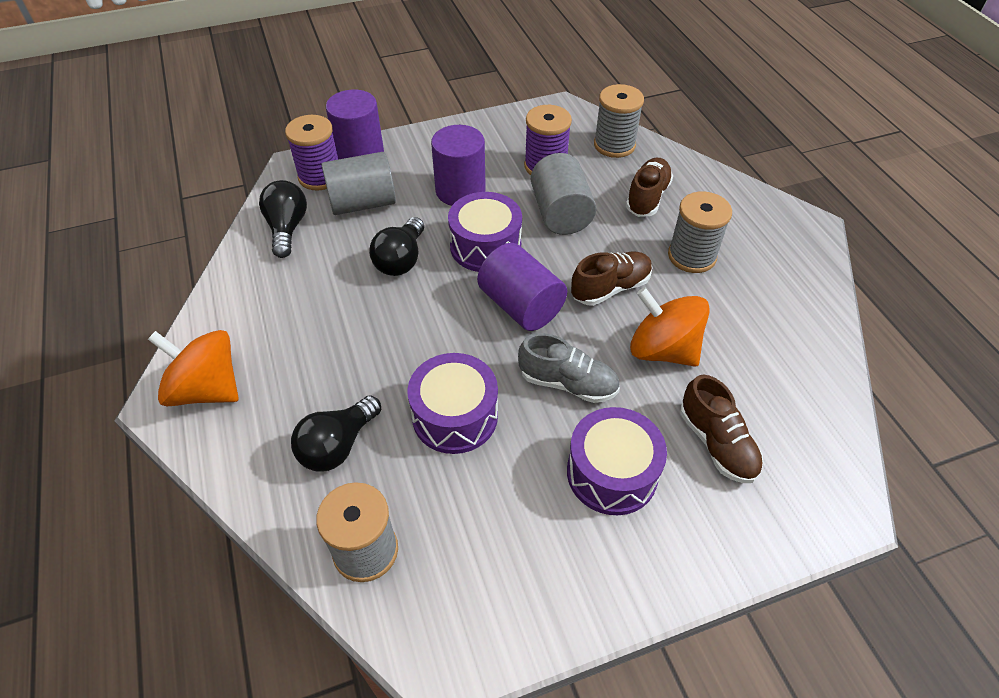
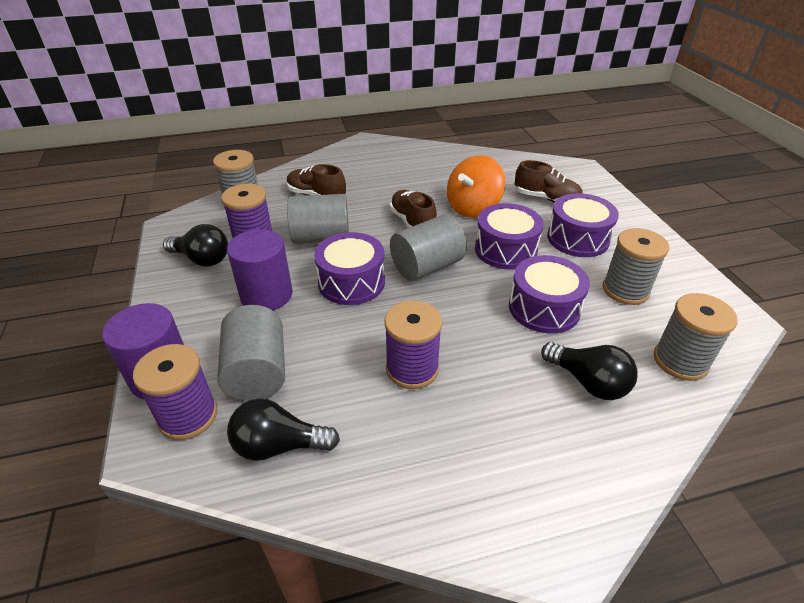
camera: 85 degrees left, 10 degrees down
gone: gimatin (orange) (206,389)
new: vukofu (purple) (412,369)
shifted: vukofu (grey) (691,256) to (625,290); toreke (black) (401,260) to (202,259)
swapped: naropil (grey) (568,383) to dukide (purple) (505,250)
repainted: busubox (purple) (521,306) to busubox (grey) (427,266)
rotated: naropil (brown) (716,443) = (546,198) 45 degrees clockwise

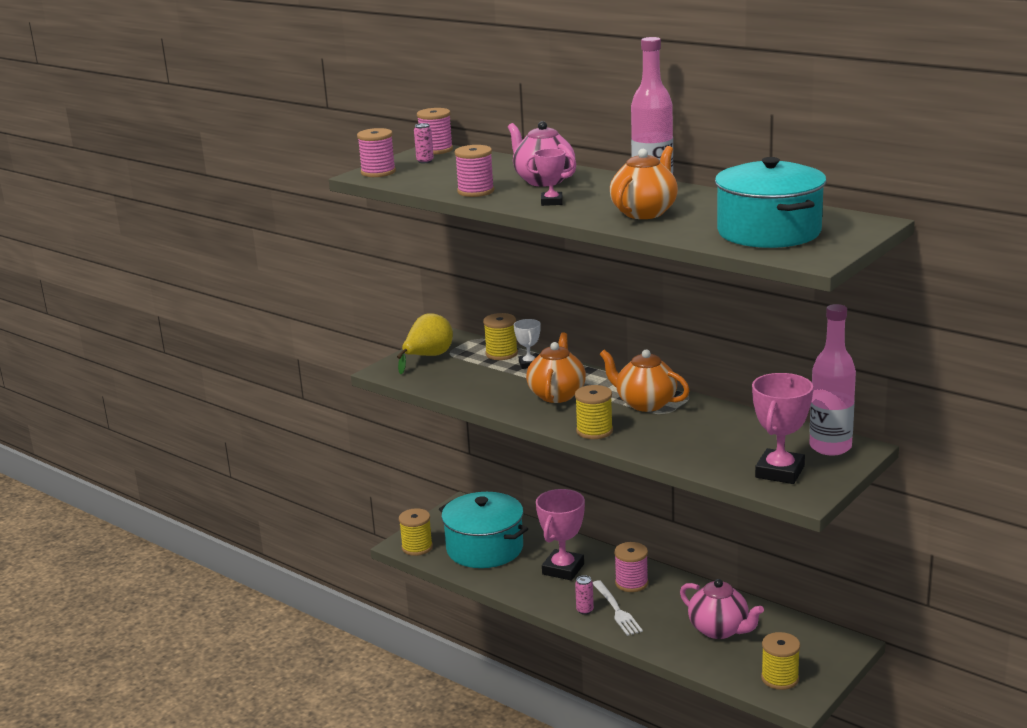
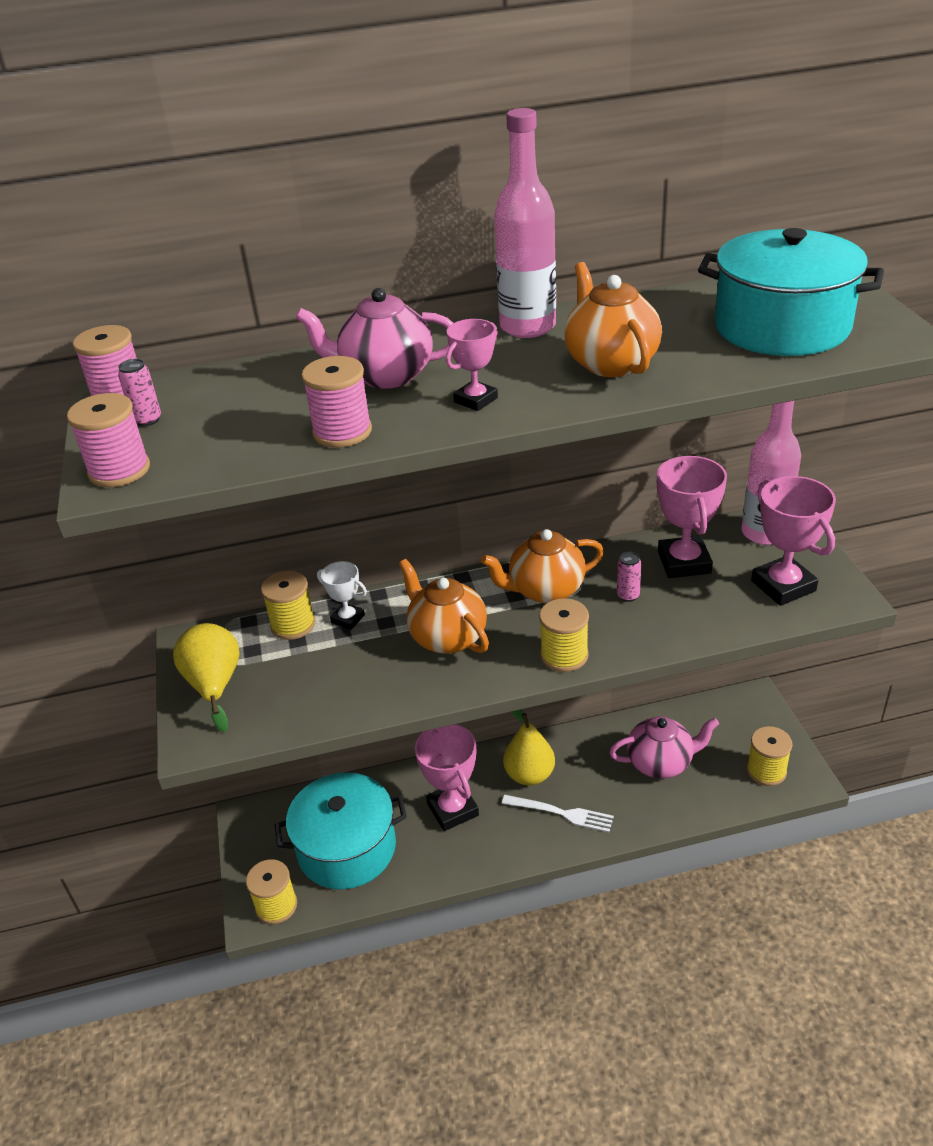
camera: 50 degrees left, 15 degrees up
new: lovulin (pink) (684,562)
shifted: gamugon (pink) (585,610) to (628,595)
swapped: vukofu (pink) (631,583) to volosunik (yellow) (529,775)

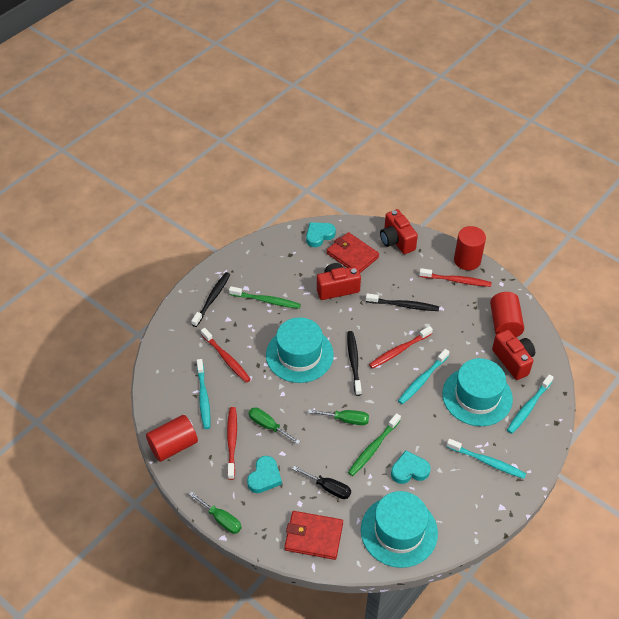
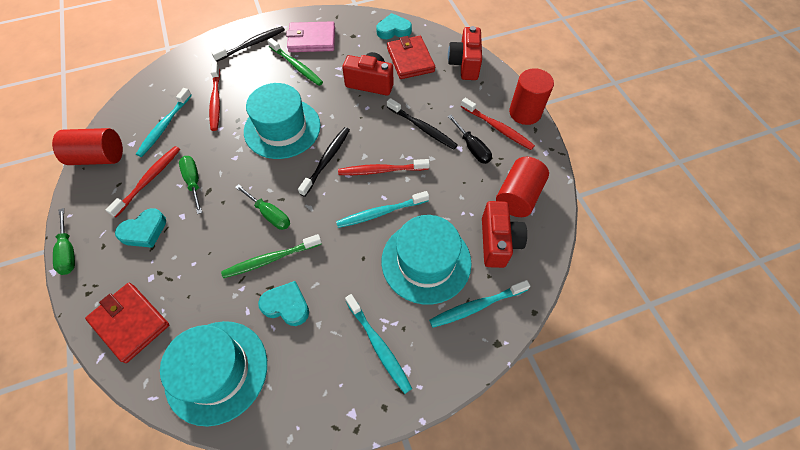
camera: 30 degrees right, 10 degrees up
new: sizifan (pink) (312,39)
shifted: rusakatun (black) (328,488) to (472,148)

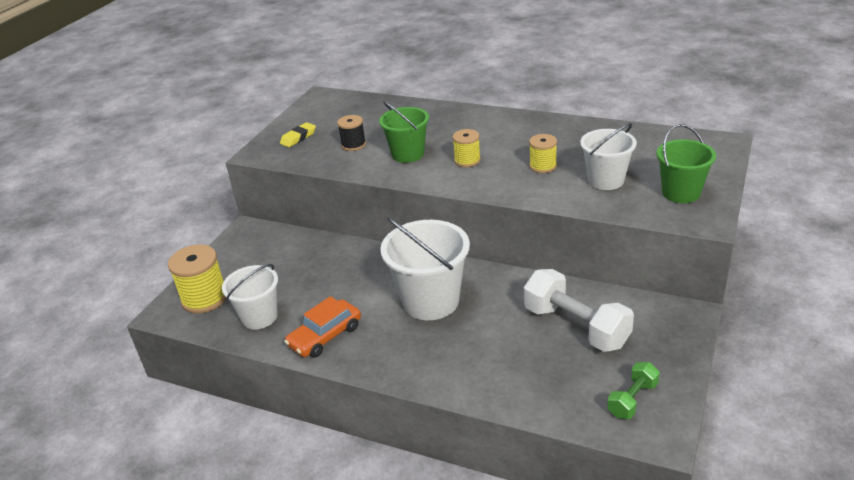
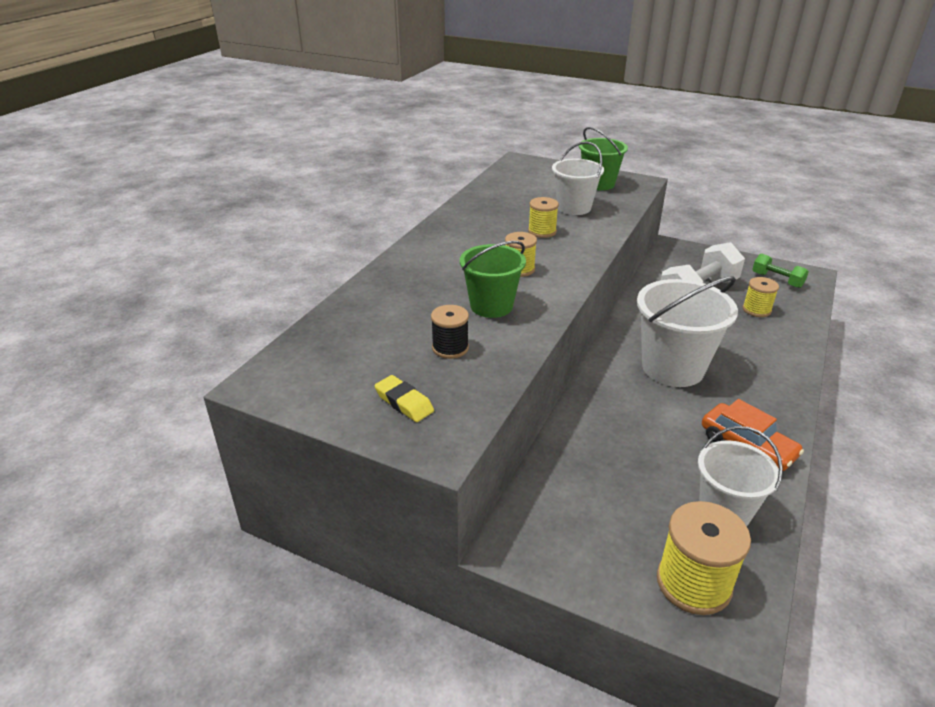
camera: 90 degrees left, 0 degrees up
new: vukofu (yellow) (756,310)

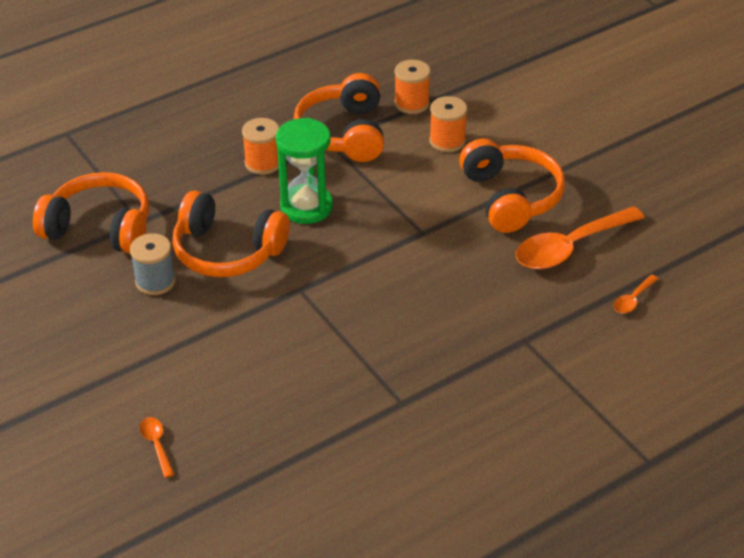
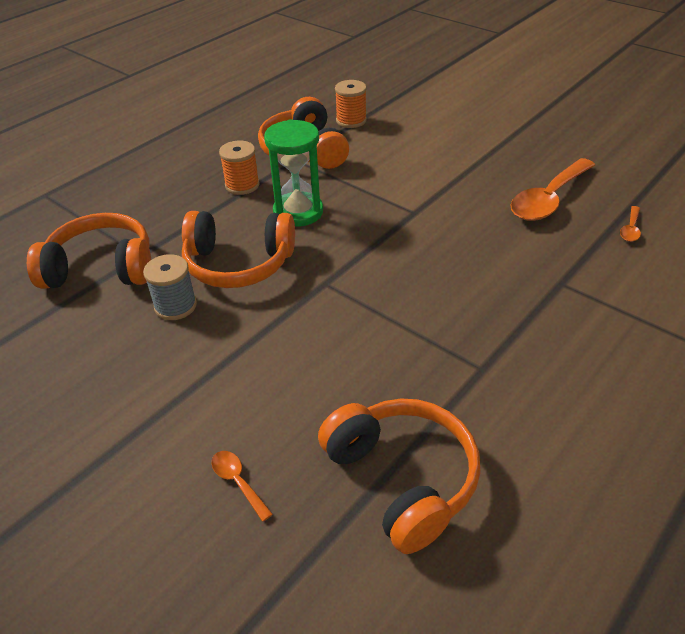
camera: 15 degrees left, 0 degrees up
gone: vukofu (orange) (447,141)
shifted: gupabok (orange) (511,197) to (402,478)

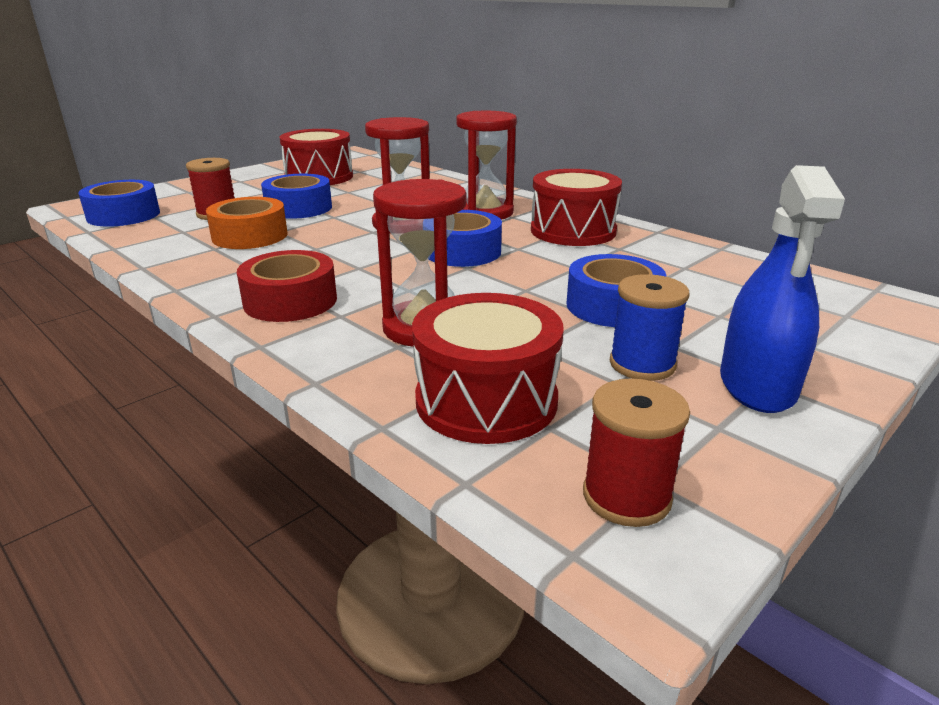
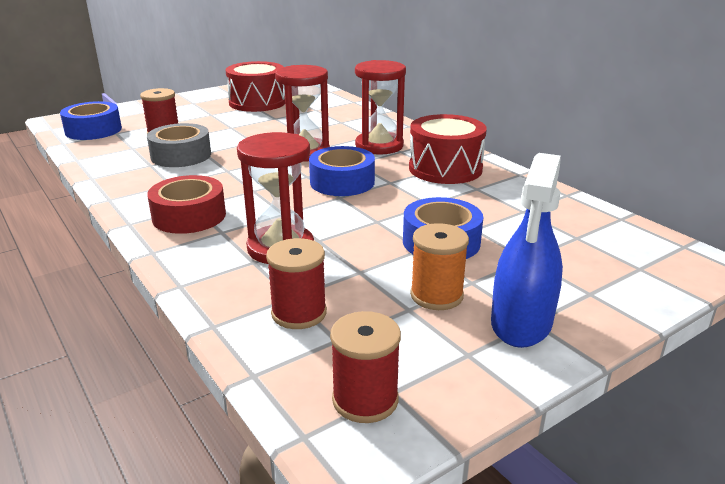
camera: 10 degrees right, 0 degrees up
gone: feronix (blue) (299,208)
swapped: dukide (red) (486,400) to vukofu (red) (299,313)
repainted: feronix (orange) (250,236) to feronix (grey) (181,155); vukofu (blue) (642,364) to vukofu (orange) (436,295)

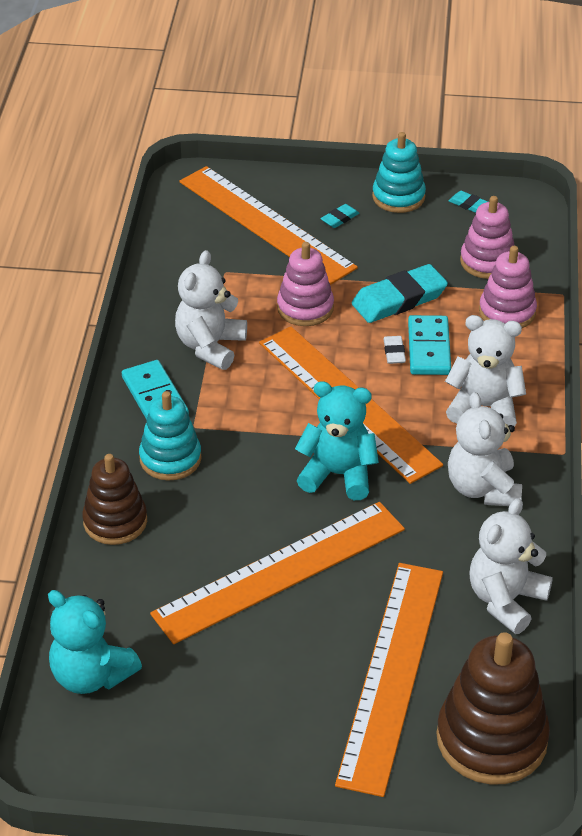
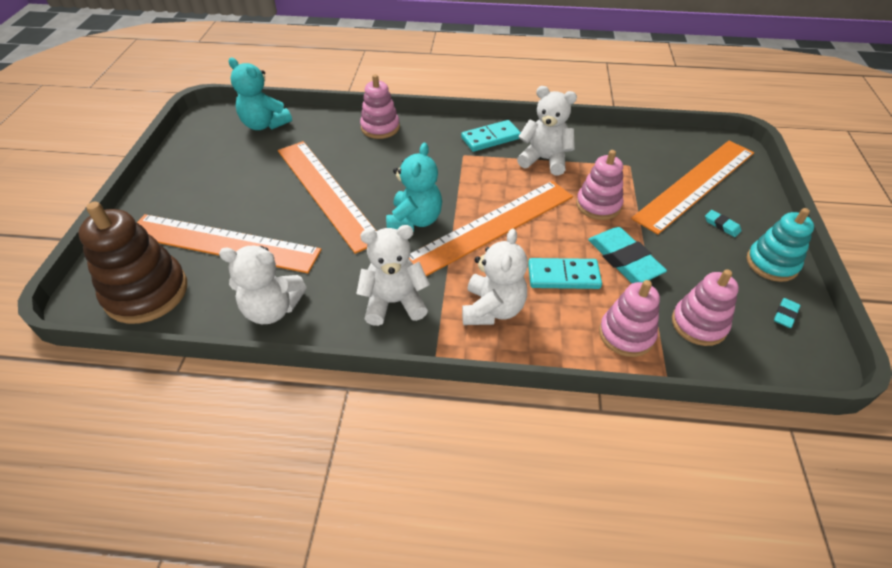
camera: 90 degrees right, 5 degrees up
gone: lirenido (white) (394,352); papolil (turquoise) (170,458)
repainted: papolil (brown) (115,521) to papolil (pink) (380,127)
rotated: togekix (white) (506,600) = (272,309) 150 degrees clockwise; togekix (turquoise) (91,675) = (264,124) 90 degrees counterclockwise

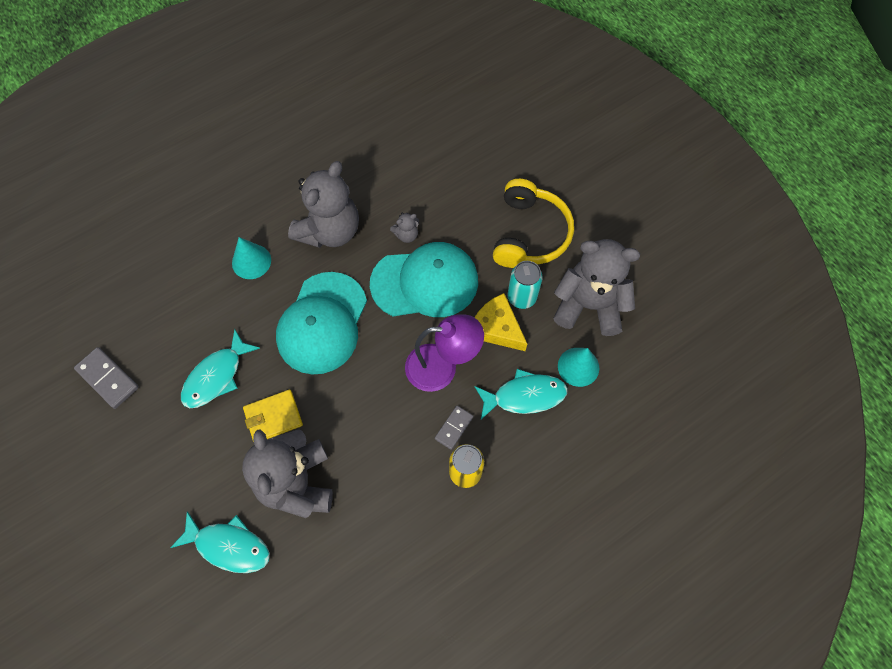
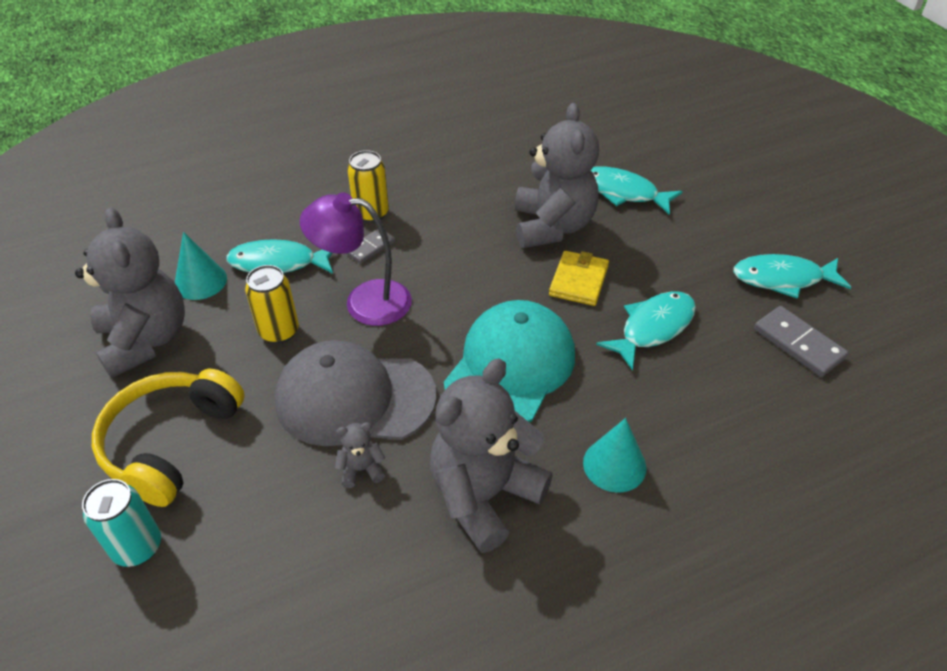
camera: 170 degrees left, 20 degrees down
new: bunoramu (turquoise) (782,279)
shifted: gamugon (turquoise) (521,297) to (137,547)
swapped: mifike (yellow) (496,328) to gamugon (yellow) (279,331)
repainted: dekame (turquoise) (425,282) to dekame (grey) (354,398)
rotated: togekix (grey) (589,305) = (146,340) 135 degrees counterclockwise; sizifan (yellow) (273,417) = (578,281) 60 degrees counterclockwise

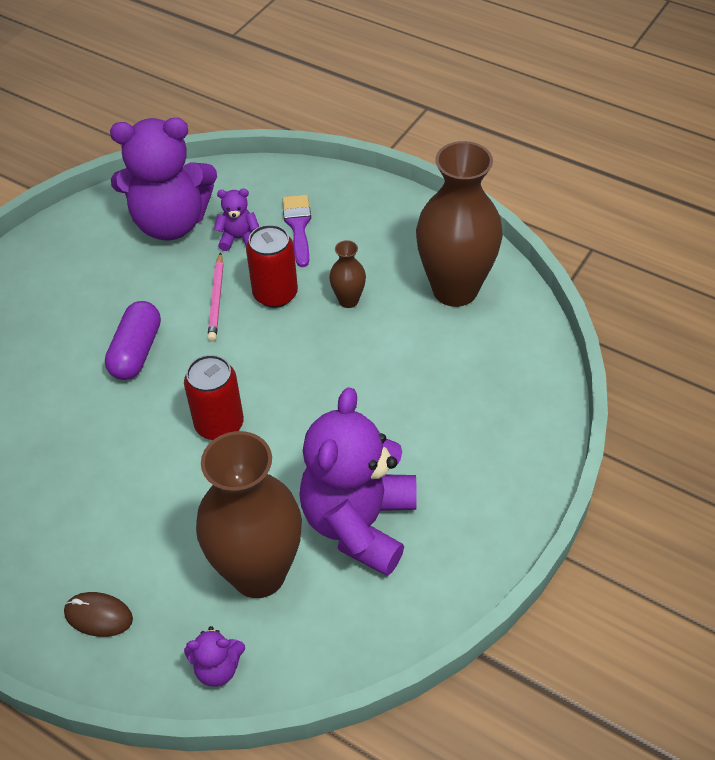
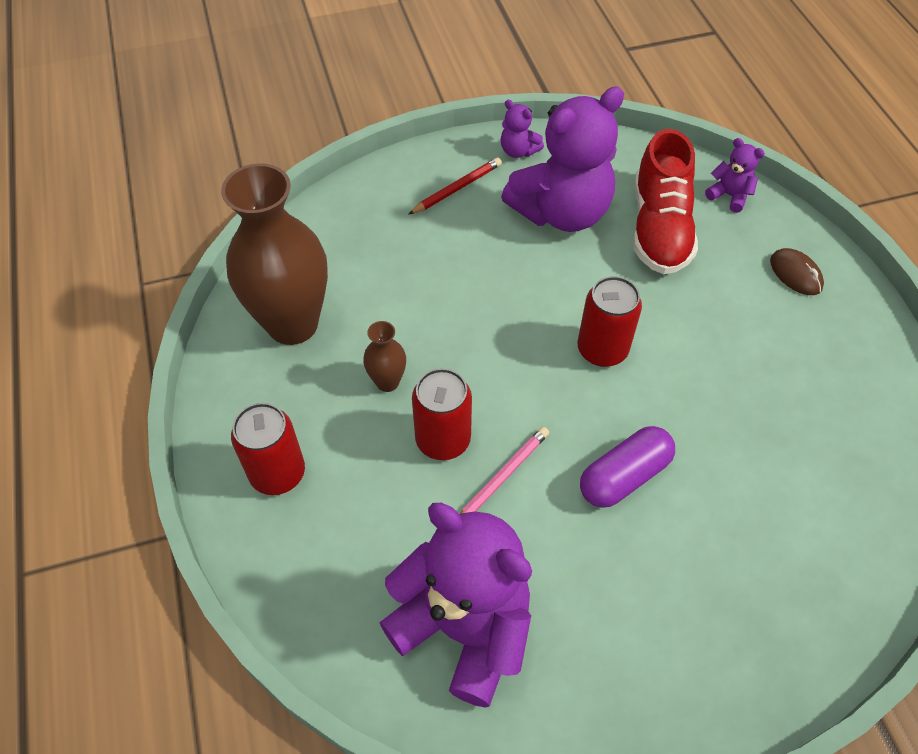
camera: 140 degrees left, 5 degrees up
gone: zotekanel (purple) (298,226)
new: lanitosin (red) (457,188); gamugon (red) (277,473)
shifted: togekix (purple) (239,238) to (518,151)
swapped: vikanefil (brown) (258,573) to naropil (red) (659,228)

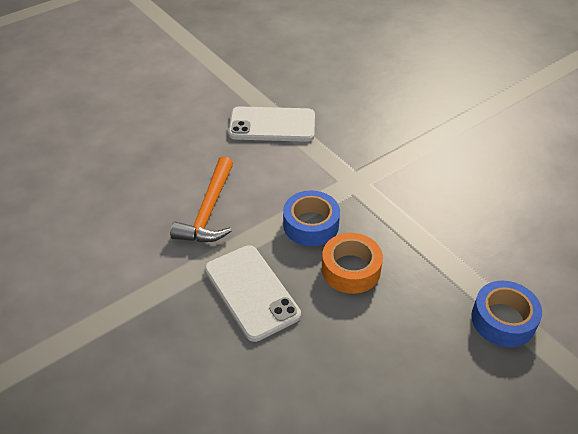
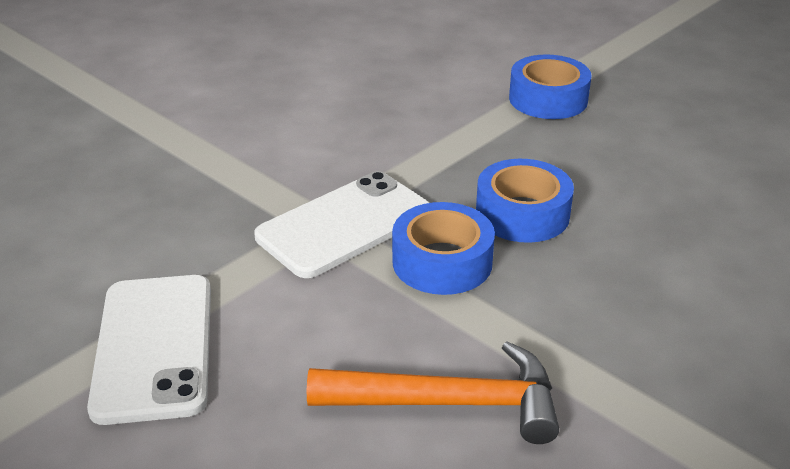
camera: 100 degrees left, 10 degrees down
shifted: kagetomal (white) (251,292) to (344,224)
repainted: feronix (orange) (351,269) to feronix (blue) (522,214)

